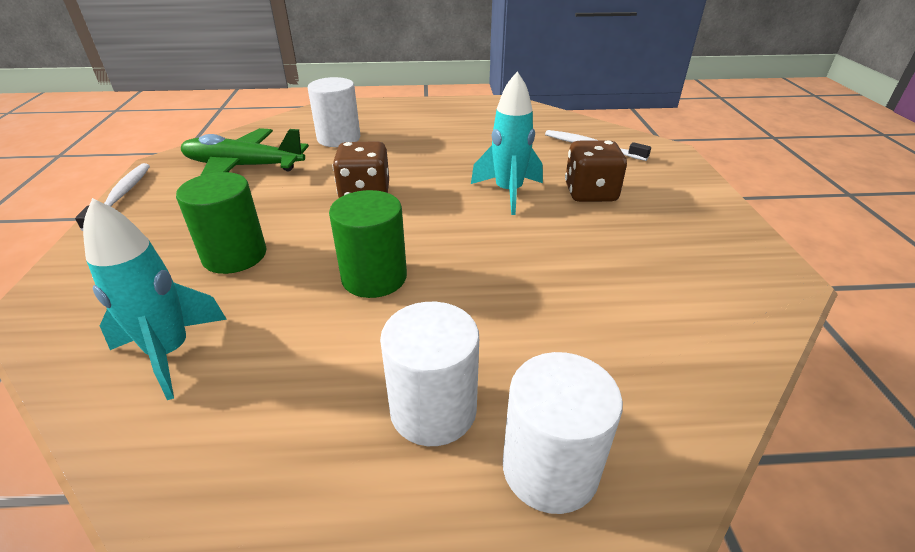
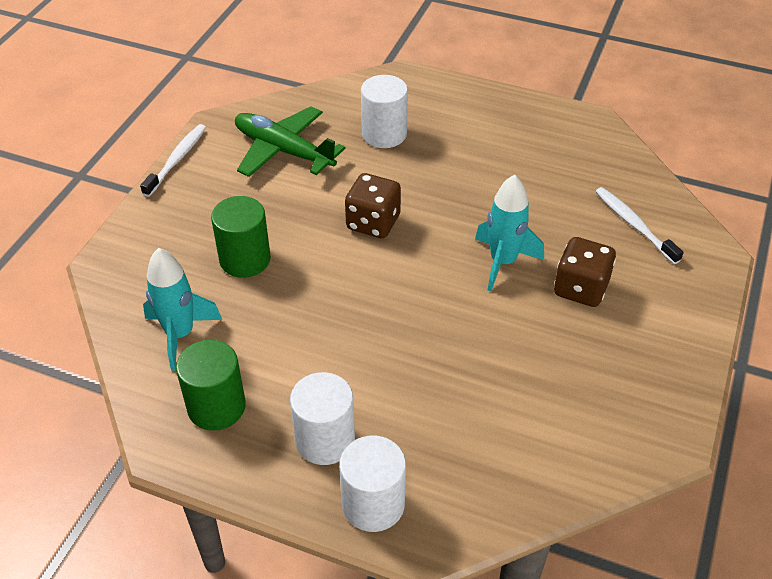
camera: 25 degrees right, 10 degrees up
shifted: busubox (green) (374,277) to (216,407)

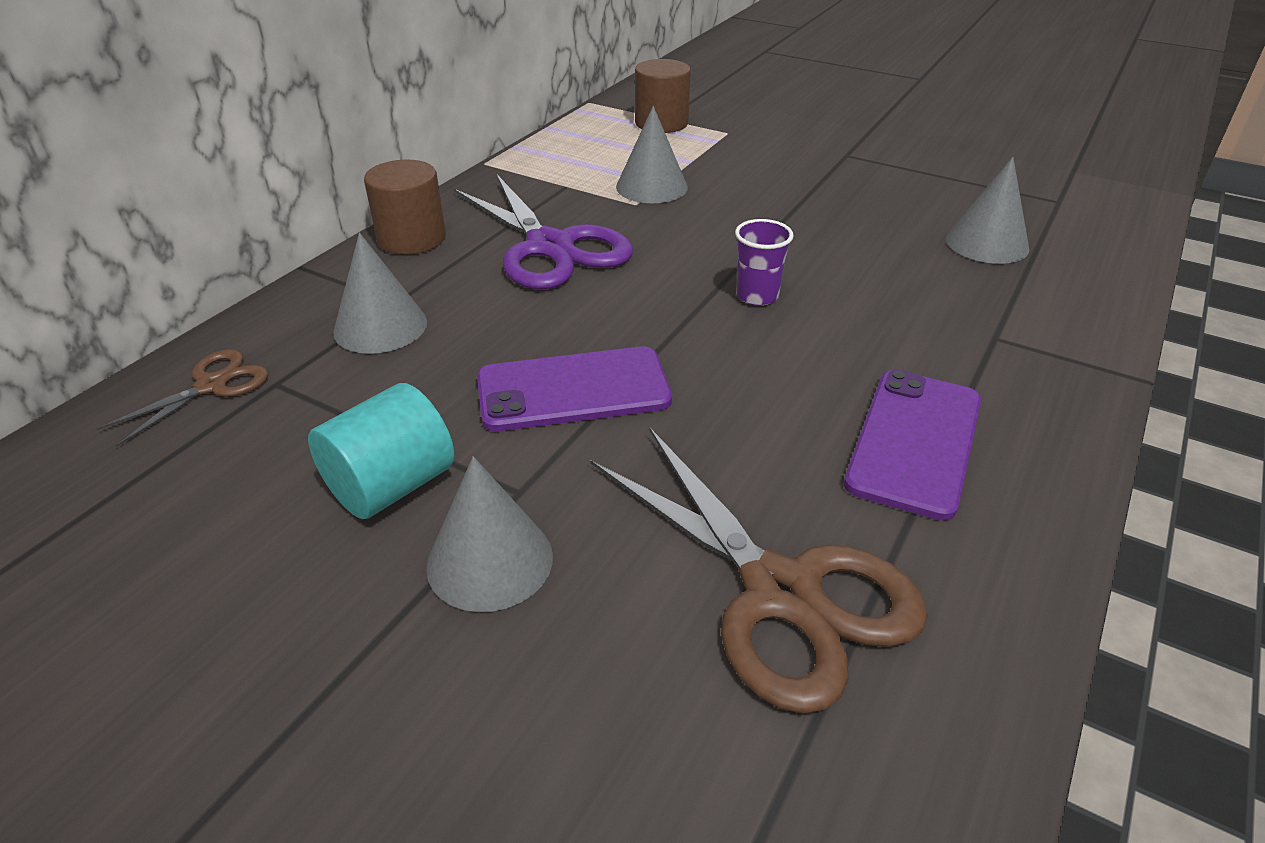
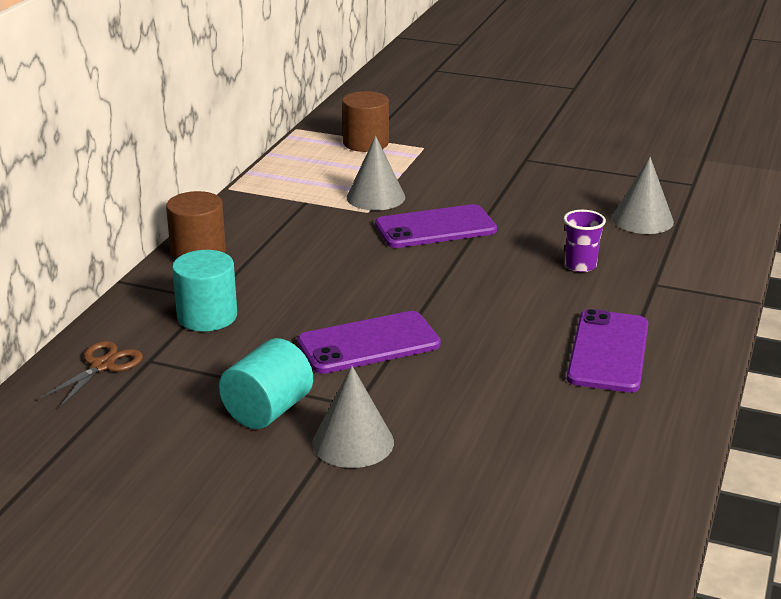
camera: 10 degrees left, 10 degrees down
gone: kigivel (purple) (550,247); kigivel (brown) (781,592)
new: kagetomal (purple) (435,228)
shifted: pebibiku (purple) (757,296) to (580,265)
swapped: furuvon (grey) (380,326) to busubox (turquoise) (207,316)

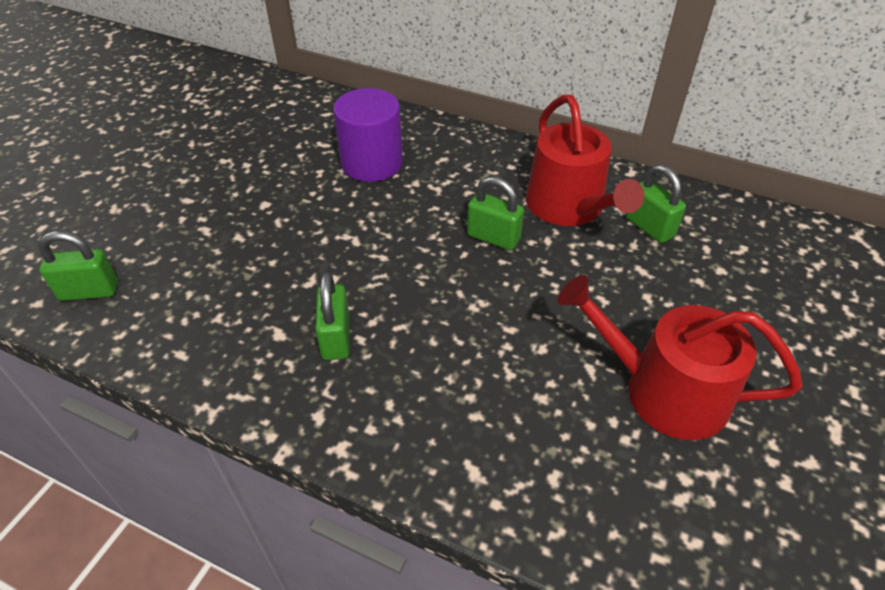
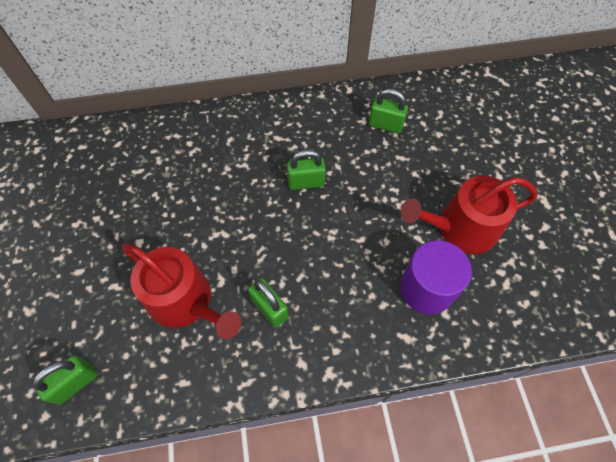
camera: 35 degrees left, 15 degrees up
shifted: busubox (purple) (372,163) to (426,288); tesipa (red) (569,207) to (185,301)

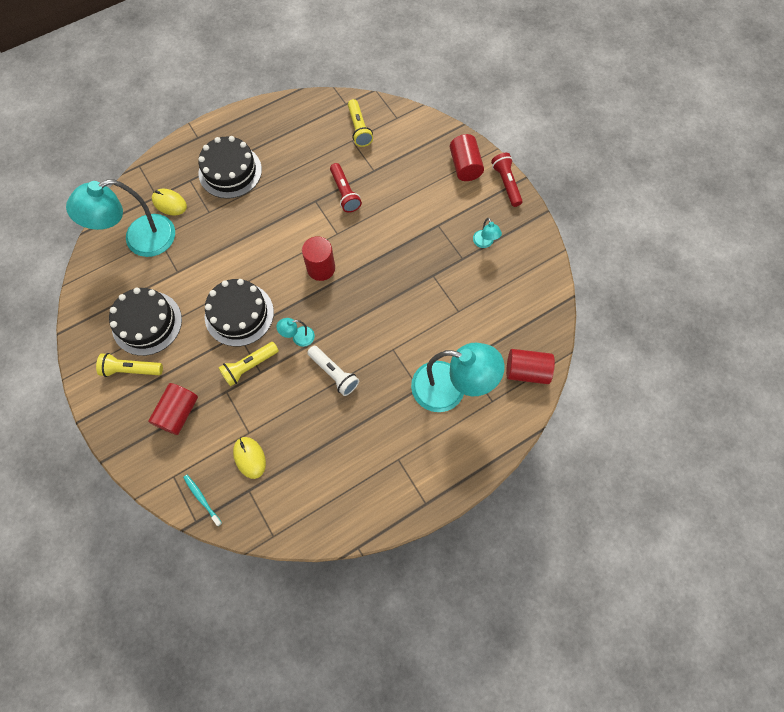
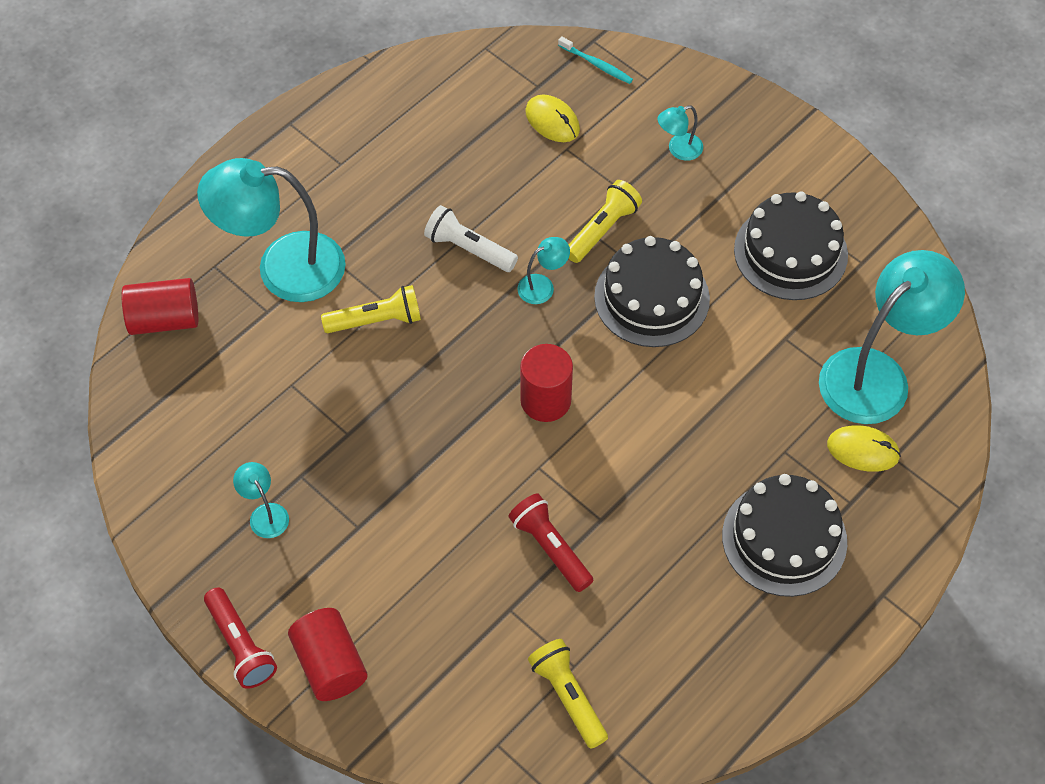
camera: 165 degrees right, 10 degrees down
shifted: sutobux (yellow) (131,369) to (376,320)
swapped: busubox (red) (178,413) to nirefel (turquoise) (678,149)

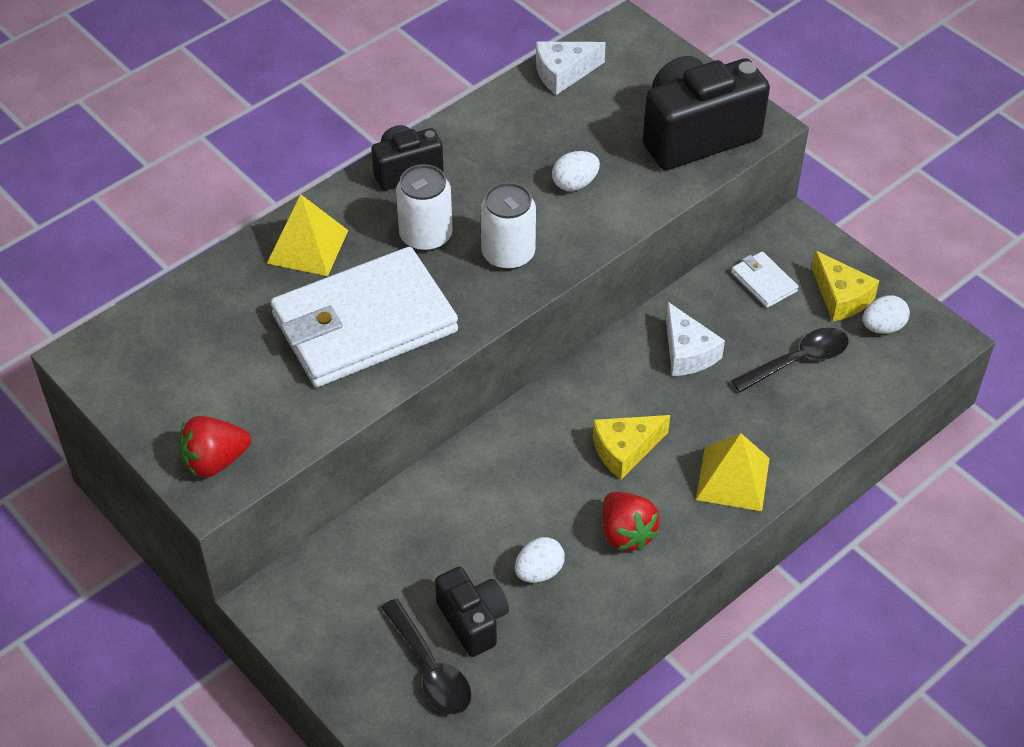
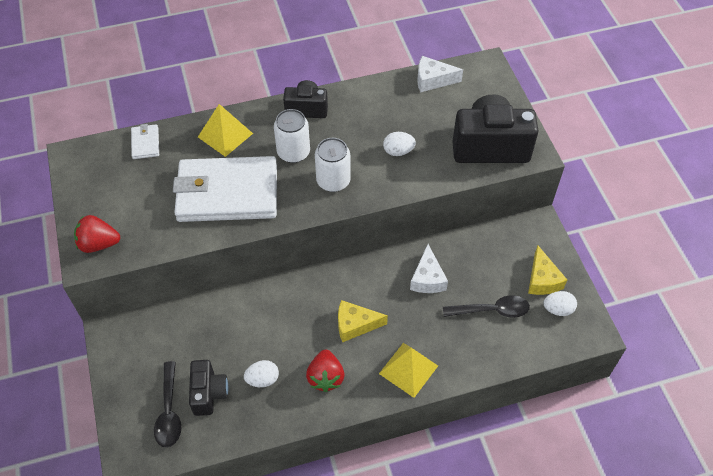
camera: 25 degrees right, 5 degrees up
shifted: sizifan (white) (763,282) to (145,143)

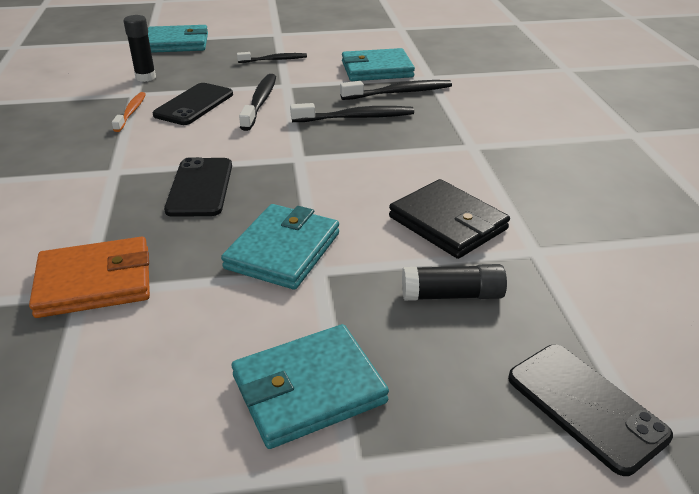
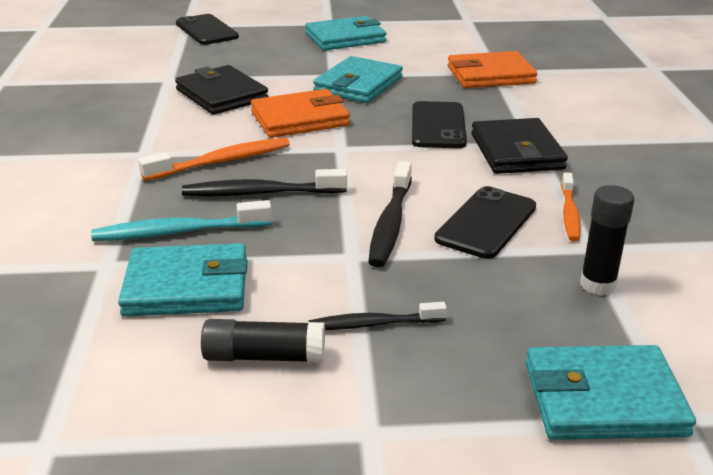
camera: 175 degrees left, 5 degrees down
new: sizifan (orange) (300,119); sizifan (black) (517,151); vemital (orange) (221,161)
shifted: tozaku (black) (452,295) to (264,356)
repainted: vemital (black) (399,92) to vemital (turquoise) (178,232)

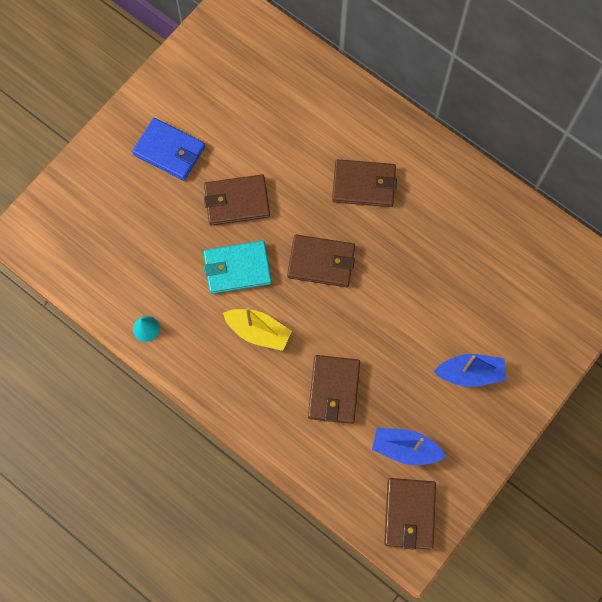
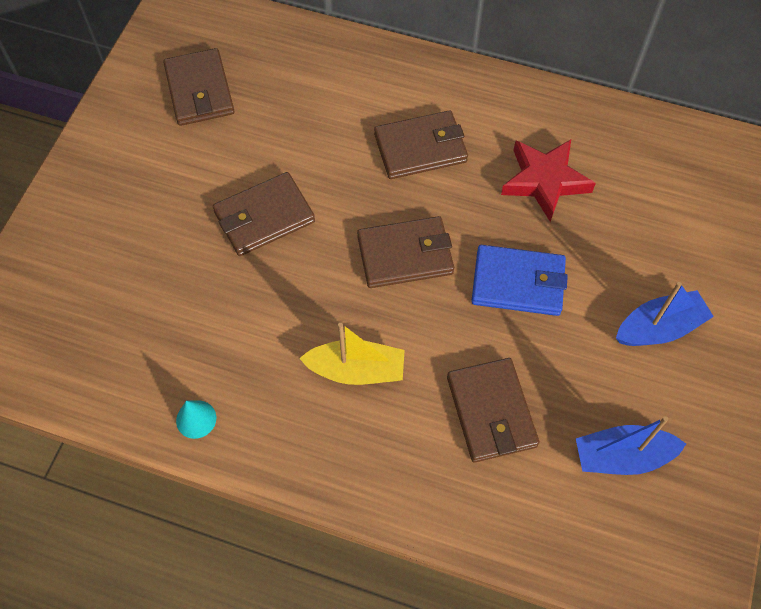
camera: 20 degrees left, 10 degrees down
gone: sizifan (turquoise) (237,269)
new: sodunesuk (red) (544,181)
shifted: sizifan (blue) (169,151) to (518,283); sizifan (brown) (409,514) to (200,91)

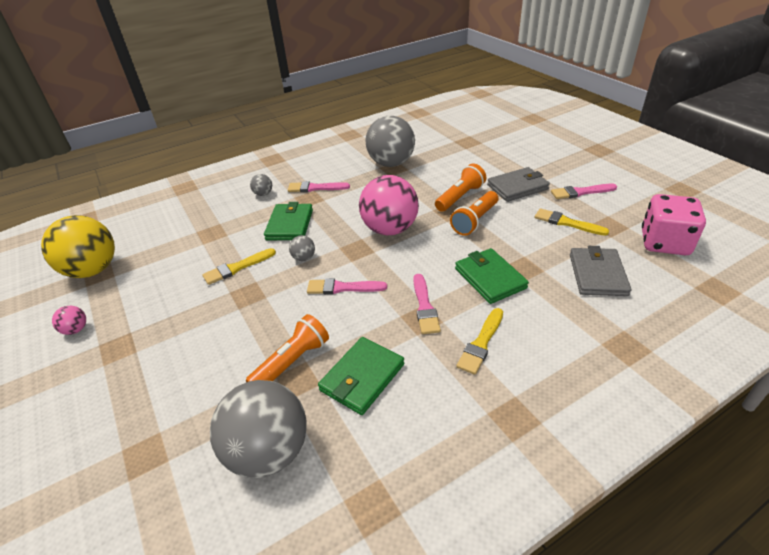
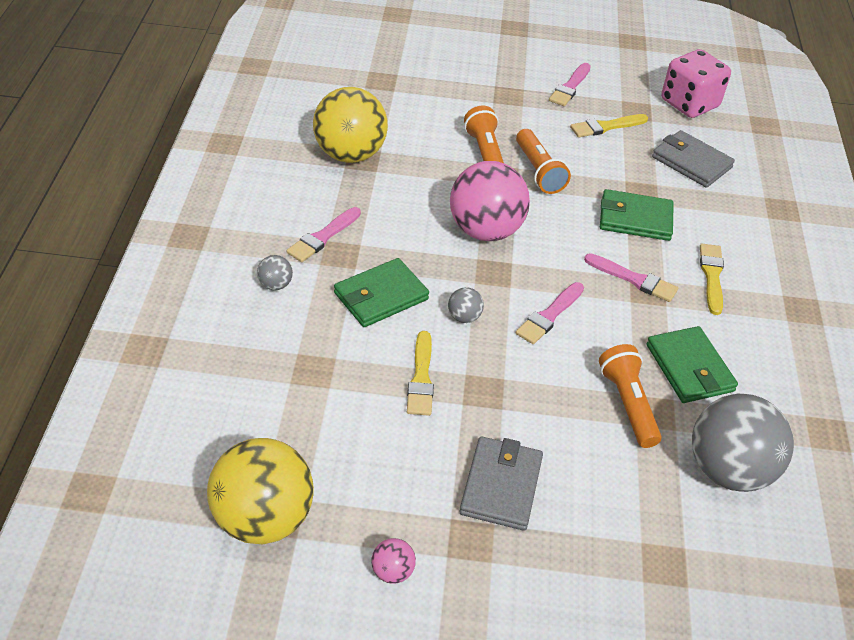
camera: 60 degrees left, 5 degrees up
shifted: sizifan (grey) (517,187) to (501,486)
repainted: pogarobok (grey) (391,163) to pogarobok (yellow) (349,154)
rotated: sizifan (green) (289,225) = (381,296) 75 degrees counterclockwise; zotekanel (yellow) (481,343) = (712,276) 150 degrees counterclockwise

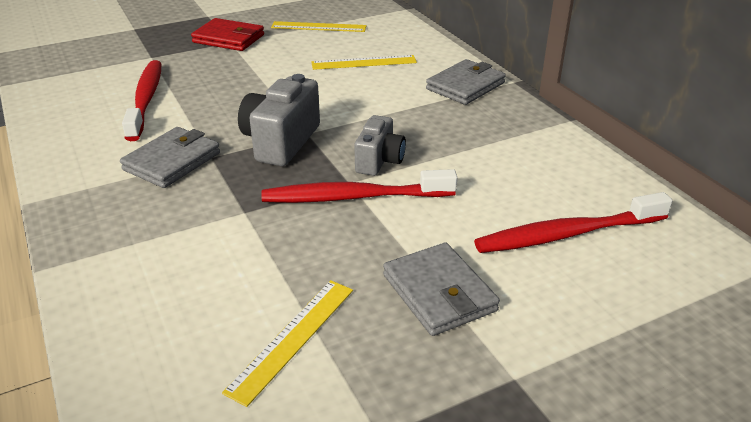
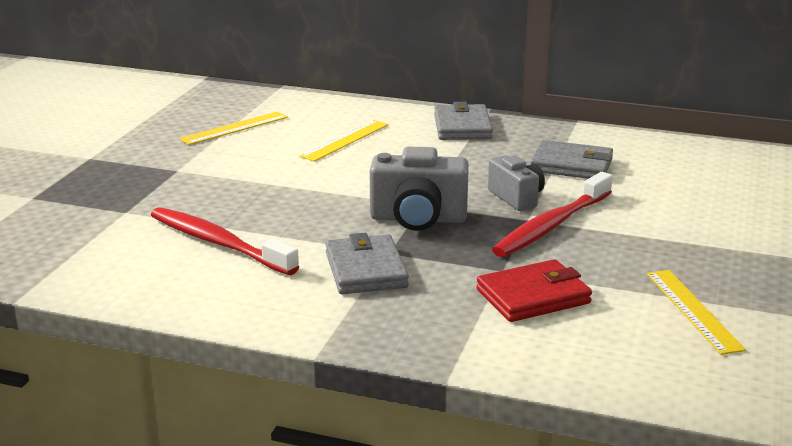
camera: 45 degrees left, 10 degrees down
gone: vemital (red) (567,234)
shifted: sizifan (red) (229,39) to (533,296); sizifan (grey) (439,293) to (571,165)
rotated: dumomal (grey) (281,142) = (418,219) 60 degrees counterclockwise

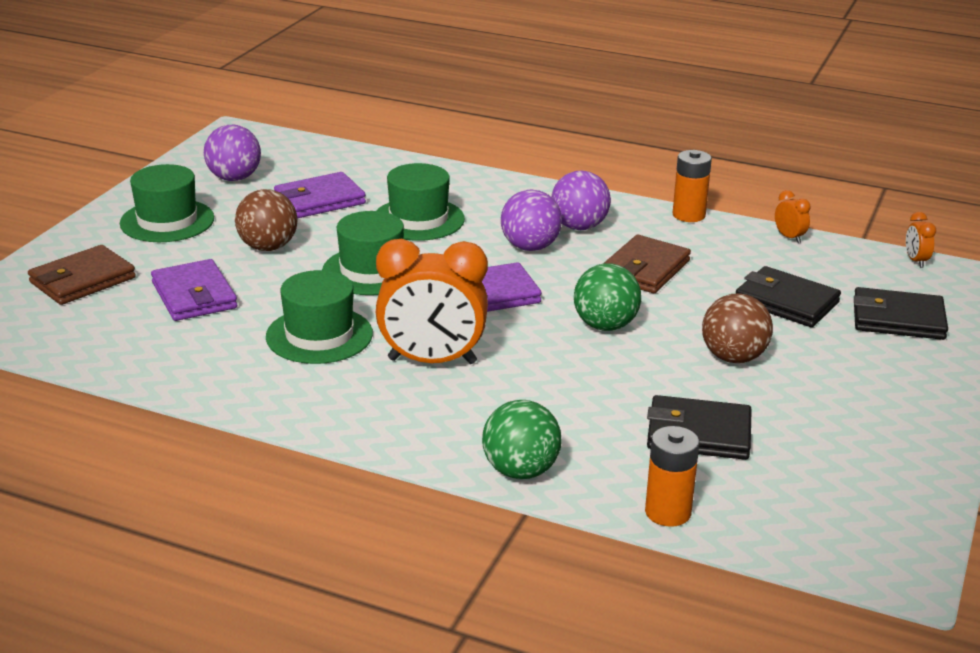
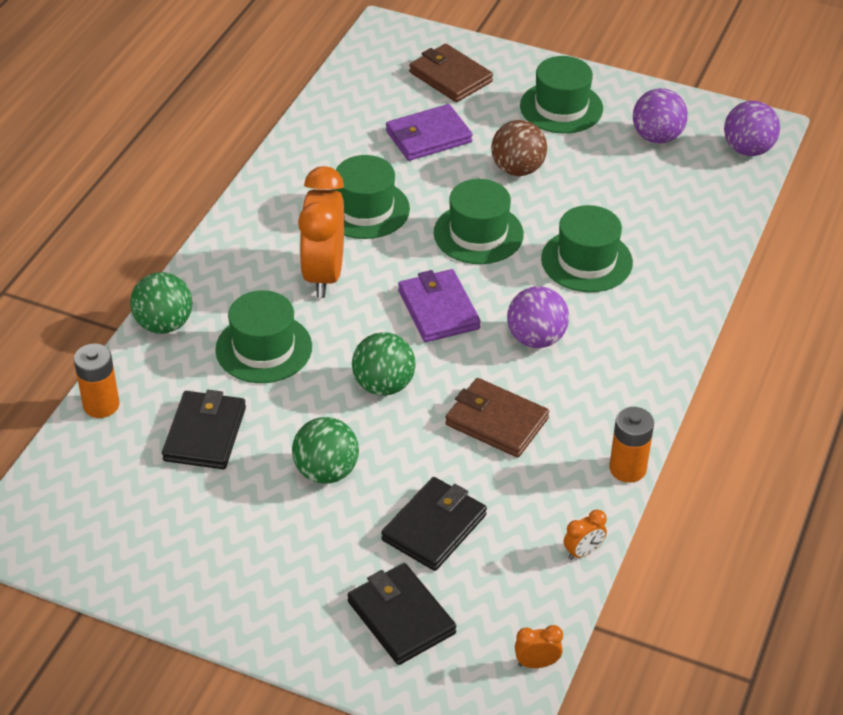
camera: 90 degrees right, 15 degrees up
gone: sizifan (purple) (319,200)
new: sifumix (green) (264,348)
shifted: pogarobok (purple) (579,227) to (748,150)
repainted: pogarobok (brown) (733,357) to pogarobok (green) (326,471)
rotated: sizifan (black) (898,319) = (401,617) 45 degrees counterclockwise

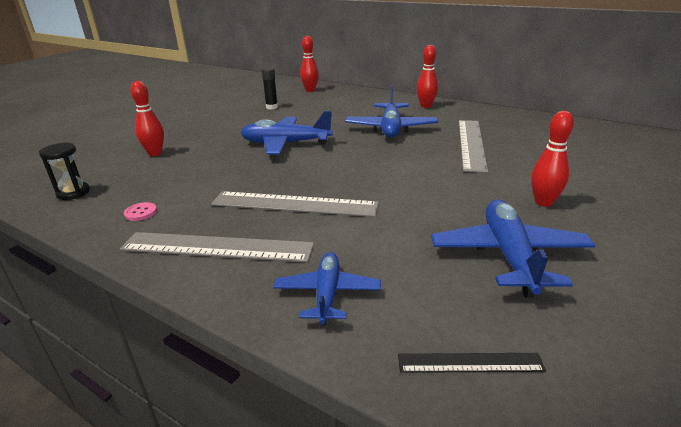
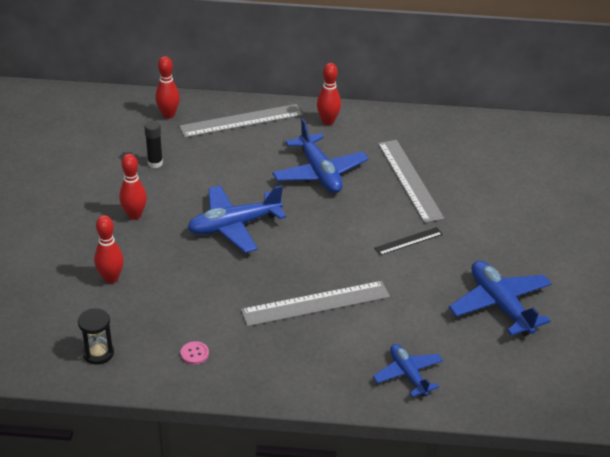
camera: 30 degrees left, 10 degrees up
shifted: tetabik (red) (543,202) to (134,215); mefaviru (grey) (217,247) to (241,121); mefaviru (black) (469,362) to (408,241)

